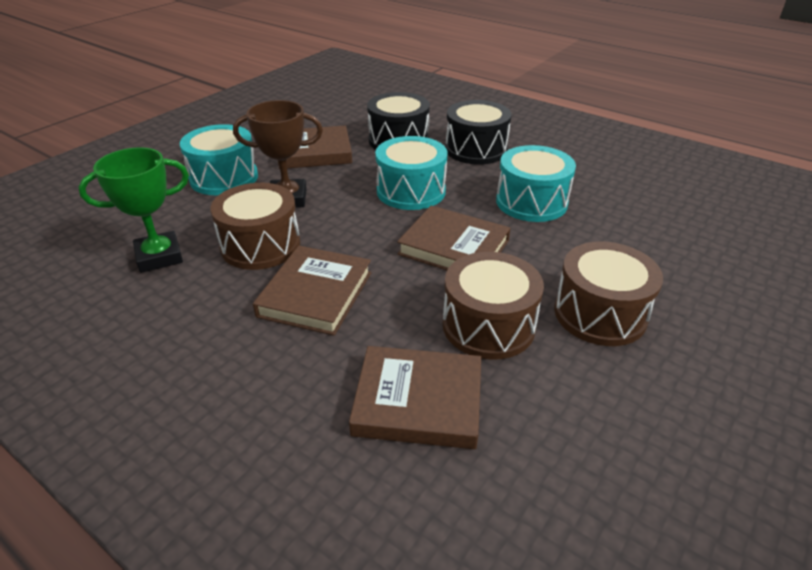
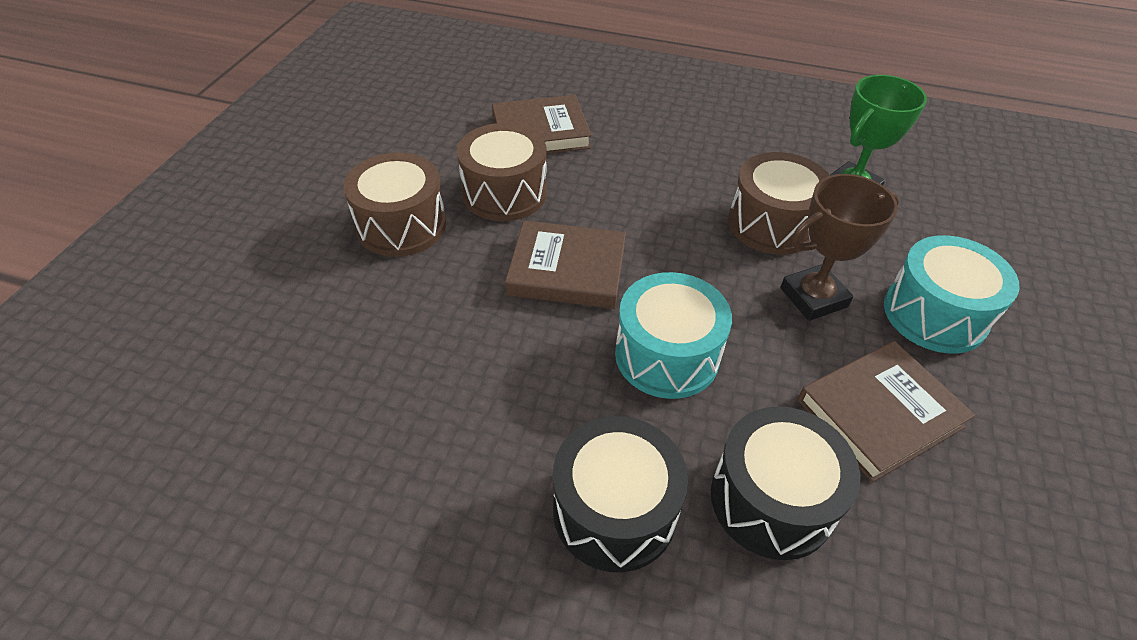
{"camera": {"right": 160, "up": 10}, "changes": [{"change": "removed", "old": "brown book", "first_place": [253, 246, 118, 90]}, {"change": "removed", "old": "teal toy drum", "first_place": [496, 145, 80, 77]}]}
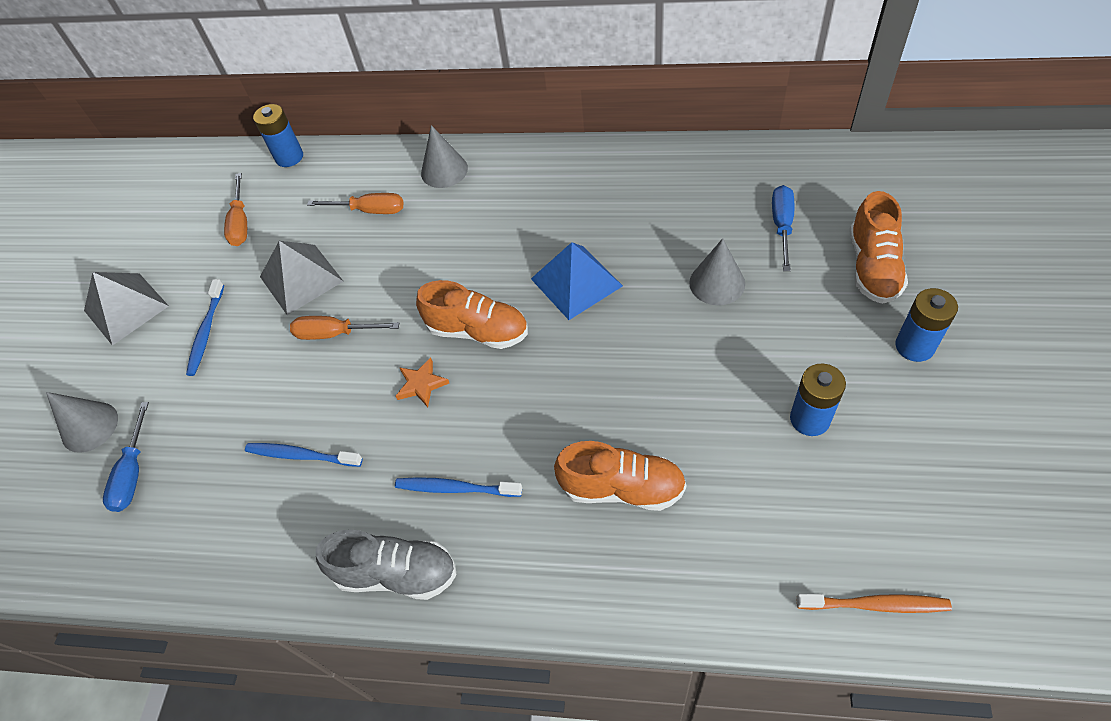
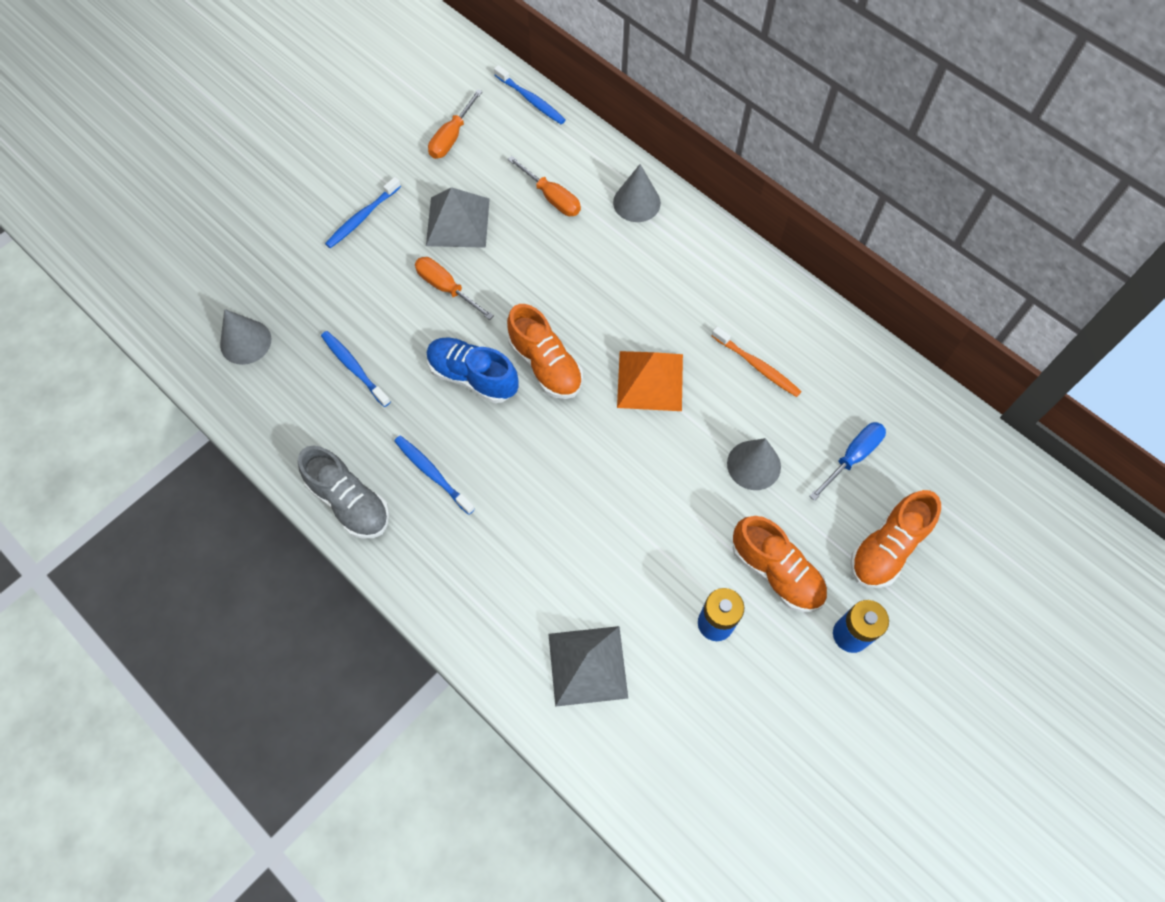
{"camera": {"right": 30, "up": 10}, "changes": [{"change": "removed", "old": "blue screwdriver", "first_place": [103, 402, 46, 110]}, {"change": "moved", "old": "ash-grey cone", "first_place": [46, 392, 72, 61], "second_place": [220, 309, 51, 56]}, {"change": "moved", "old": "ash-grey solid pyramid", "first_place": [84, 272, 85, 74], "second_place": [548, 626, 80, 81]}, {"change": "moved", "old": "bright orange shoe", "first_place": [554, 441, 132, 70], "second_place": [732, 516, 95, 96]}, {"change": "moved", "old": "bright orange toothbrush", "first_place": [796, 594, 156, 19], "second_place": [712, 326, 90, 71]}, {"change": "replaced", "old": "blue power cell", "new": "blue toothbrush", "first_place": [253, 104, 50, 63], "second_place": [494, 65, 71, 59]}, {"change": "replaced", "old": "bright orange five-pointed star", "new": "blue shoe", "first_place": [396, 358, 53, 49], "second_place": [427, 337, 92, 66]}, {"change": "recoloured", "old": "blue solid pyramid", "new": "bright orange solid pyramid", "first_place": [531, 242, 92, 78], "second_place": [617, 351, 66, 60]}]}
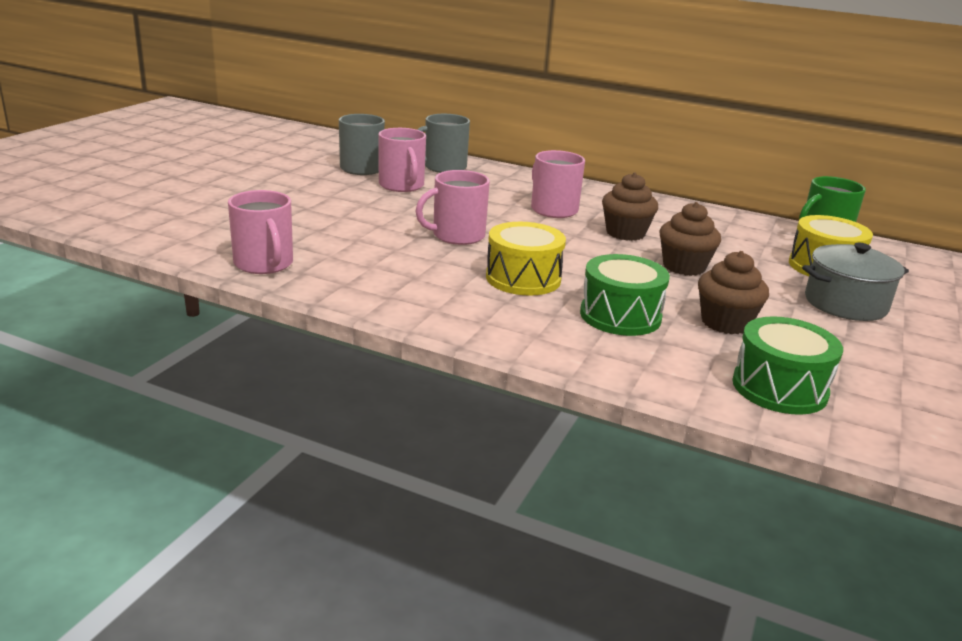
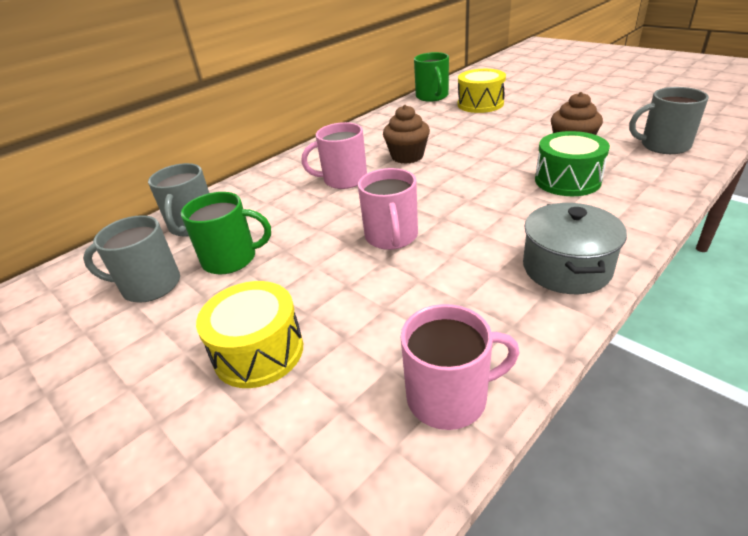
{"camera": {"right": -65, "up": 10}, "changes": [{"change": "removed", "old": "brown cupcake", "first_place": [660, 202, 61, 74]}, {"change": "moved", "old": "golden toy drum", "first_place": [486, 222, 80, 74], "second_place": [196, 281, 107, 107]}, {"change": "moved", "old": "ash-grey cooking pot", "first_place": [802, 243, 107, 78], "second_place": [523, 203, 104, 91]}, {"change": "replaced", "old": "green toy drum", "new": "ash-grey tea mug", "first_place": [732, 316, 111, 99], "second_place": [629, 87, 80, 67]}, {"change": "recoloured", "old": "pink tea mug", "new": "green tea mug", "first_place": [378, 128, 48, 64], "second_place": [181, 192, 90, 82]}]}
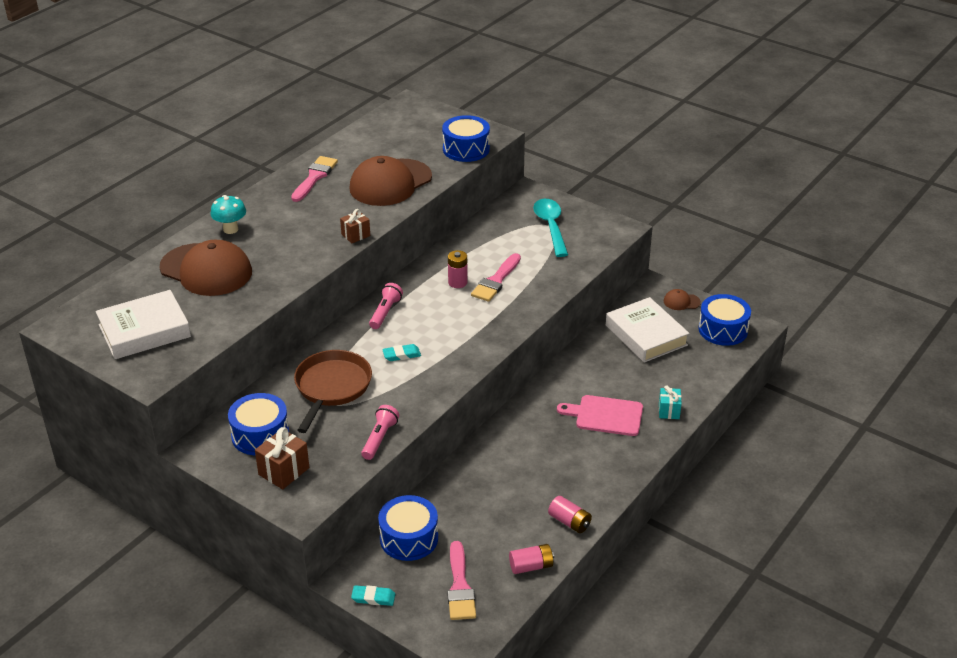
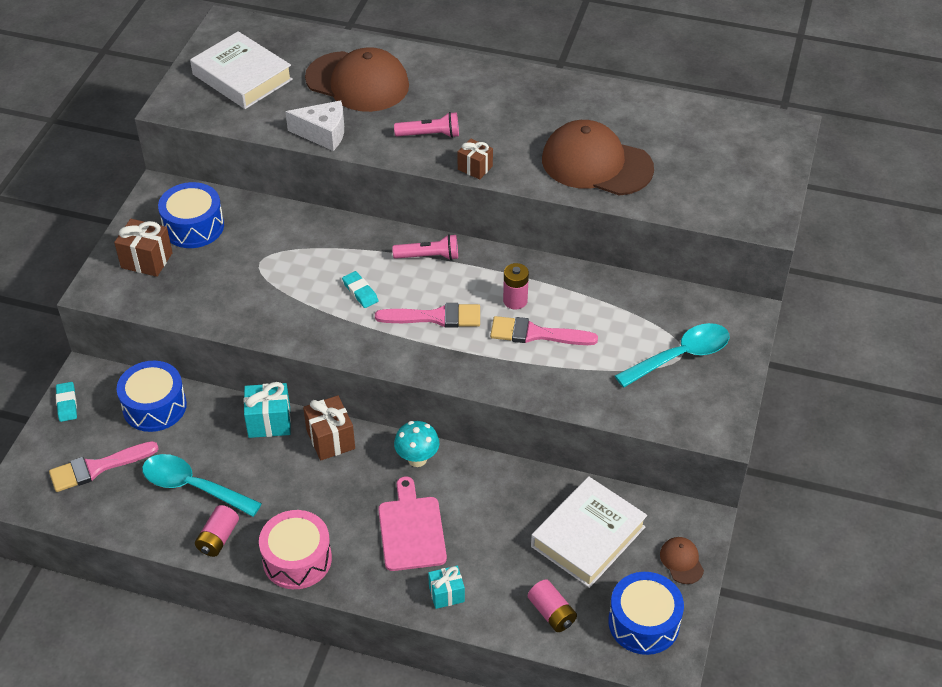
{"camera": {"right": 70, "up": 10}, "changes": [{"change": "removed", "old": "brown skillet", "first_place": [294, 350, 78, 83]}, {"change": "removed", "old": "blue toy drum", "first_place": [442, 115, 48, 47]}, {"change": "added", "new": "teal spoon", "second_place": [142, 454, 120, 63]}, {"change": "added", "new": "teal present", "second_place": [244, 382, 47, 56]}, {"change": "added", "new": "pink toy drum", "second_place": [259, 510, 73, 79]}, {"change": "added", "new": "pure white piece of cheese", "second_place": [285, 100, 59, 51]}, {"change": "added", "new": "brown present", "second_place": [303, 395, 52, 66]}, {"change": "moved", "old": "teal fungus", "first_place": [211, 195, 35, 39], "second_place": [394, 421, 45, 46]}, {"change": "moved", "old": "pink paint brush", "first_place": [291, 156, 47, 46], "second_place": [375, 303, 105, 25]}, {"change": "moved", "old": "pink flashlight", "first_place": [361, 405, 38, 55], "second_place": [394, 112, 65, 26]}, {"change": "moved", "old": "pink power cell", "first_place": [509, 544, 45, 30], "second_place": [528, 579, 49, 53]}, {"change": "turned", "old": "brown baseball cap", "first_place": [160, 240, 92, 56], "second_place": [305, 47, 104, 65], "degrees": -75}]}
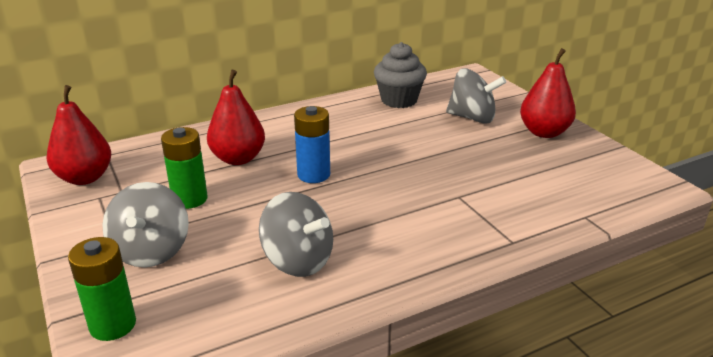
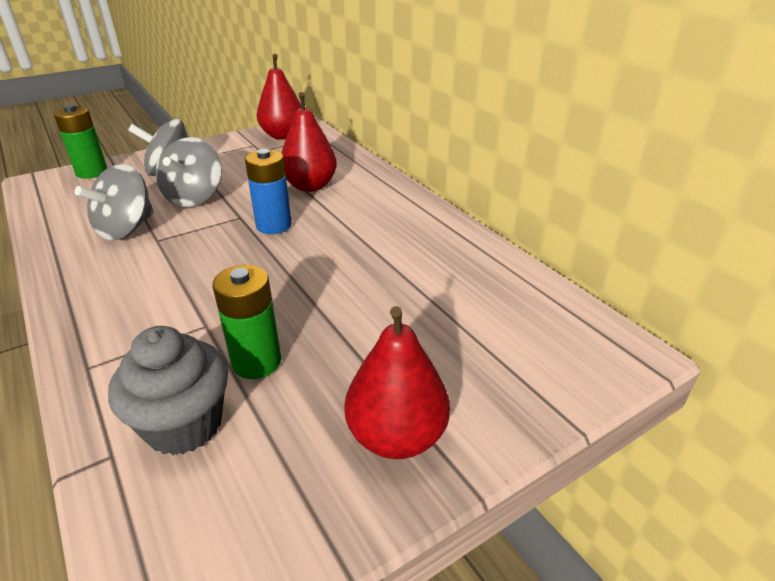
{"camera": {"right": 85, "up": 5}, "changes": [{"change": "moved", "old": "green power cell", "first_place": [161, 127, 47, 82], "second_place": [213, 265, 68, 114]}, {"change": "moved", "old": "ash-grey cupcake", "first_place": [374, 42, 53, 66], "second_place": [108, 326, 120, 129]}, {"change": "moved", "old": "ash-grey spinning top", "first_place": [446, 68, 60, 56], "second_place": [156, 137, 66, 70]}]}
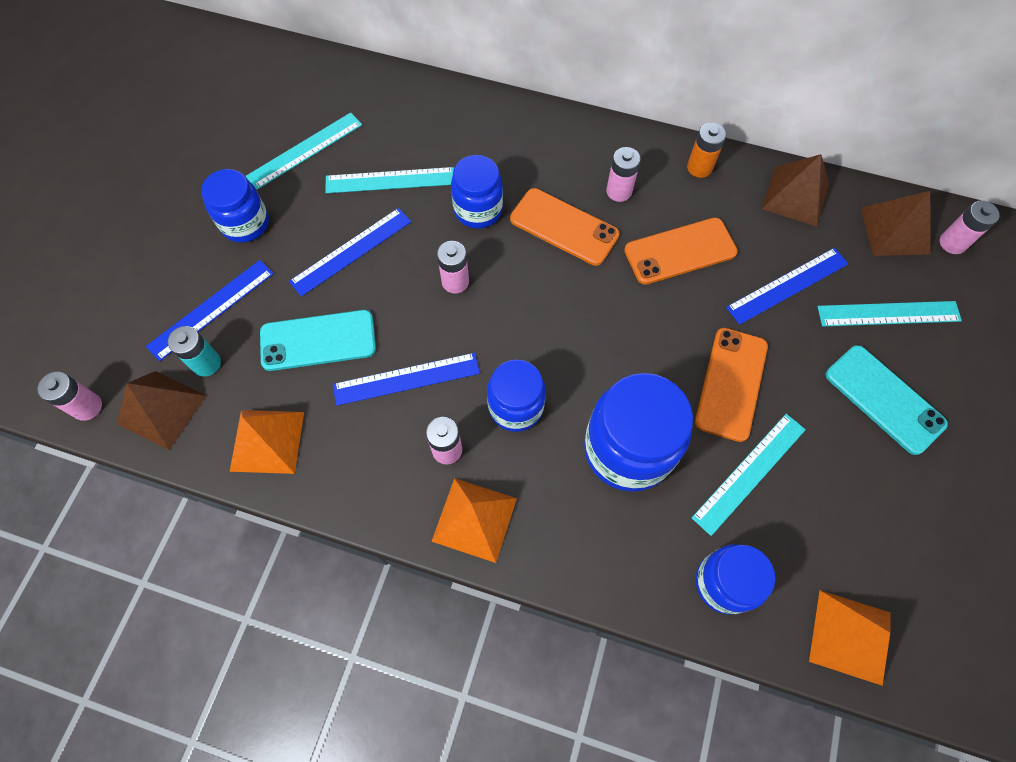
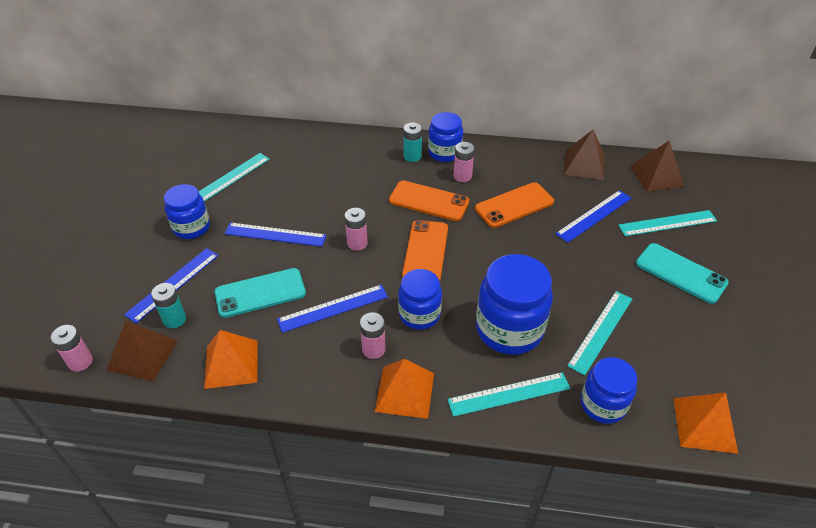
{"camera": {"right": -10, "up": -20}, "changes": [{"change": "removed", "old": "bright orange power cell", "first_place": [687, 123, 39, 55]}, {"change": "removed", "old": "pink power cell", "first_place": [940, 201, 60, 53]}, {"change": "added", "new": "teal power cell", "second_place": [403, 122, 19, 40]}, {"change": "moved", "old": "teal straightedge", "first_place": [325, 167, 129, 26], "second_place": [447, 372, 123, 45]}, {"change": "moved", "old": "blue jam jar", "first_place": [451, 155, 52, 74], "second_place": [428, 112, 35, 50]}, {"change": "moved", "old": "bright orange phone", "first_place": [695, 328, 73, 114], "second_place": [402, 220, 46, 61]}, {"change": "turned", "old": "blue straightedge", "first_place": [289, 208, 122, 89], "second_place": [224, 222, 102, 25], "degrees": 60}]}
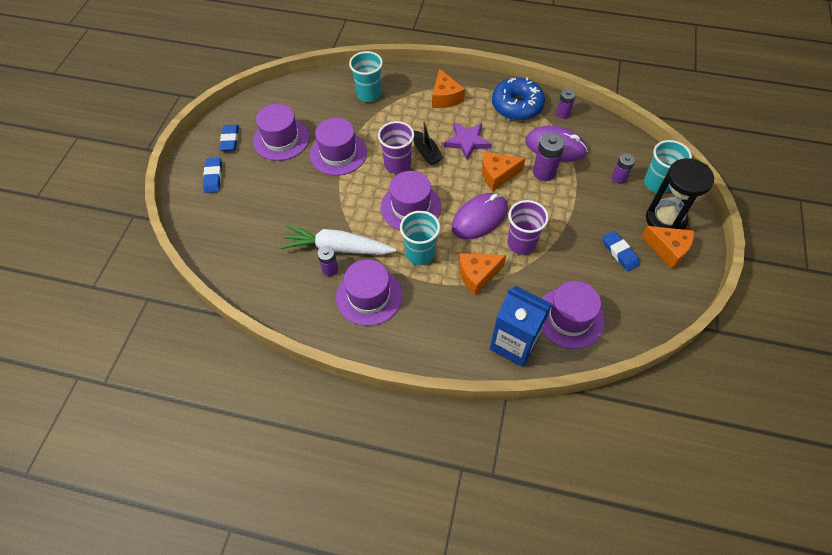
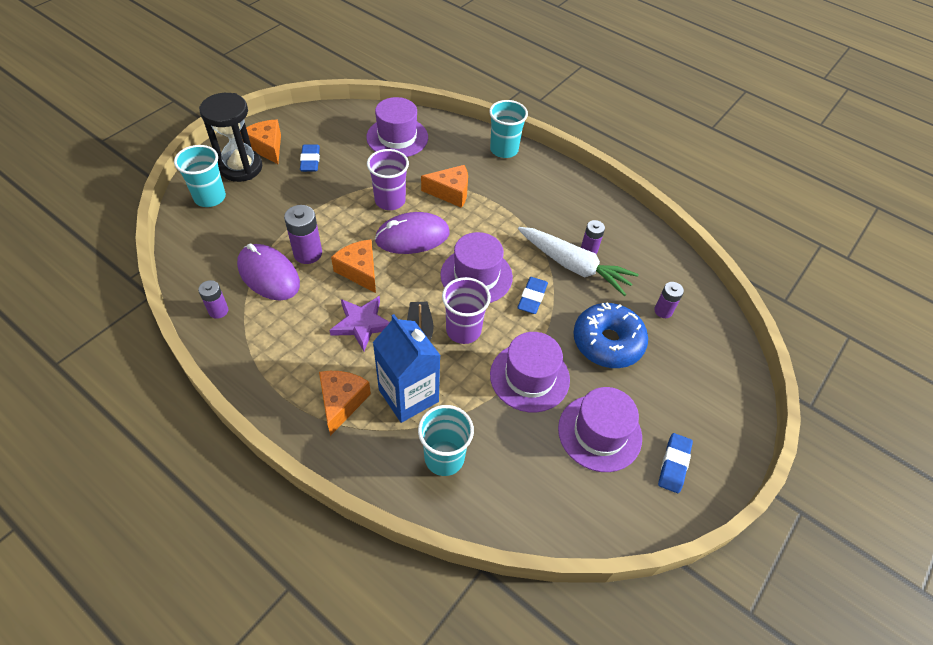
{"camera": {"right": -160, "up": -5}, "changes": [{"change": "removed", "old": "purple tall hat", "first_place": [336, 259, 66, 67]}, {"change": "moved", "old": "blue pencil eraser", "first_place": [203, 157, 19, 36], "second_place": [517, 277, 31, 37]}, {"change": "moved", "old": "teal cup", "first_place": [400, 211, 40, 54], "second_place": [489, 100, 39, 58]}, {"change": "moved", "old": "blue juice carton", "first_place": [490, 286, 62, 81], "second_place": [373, 314, 68, 109]}, {"change": "moved", "old": "blue donut", "first_place": [492, 77, 53, 44], "second_place": [573, 302, 75, 66]}, {"change": "moved", "old": "purple power cell", "first_place": [612, 153, 23, 31], "second_place": [654, 282, 30, 36]}, {"change": "turned", "old": "bright orange piece of cheese", "first_place": [482, 152, 44, 39], "second_place": [331, 239, 45, 54], "degrees": -135}]}
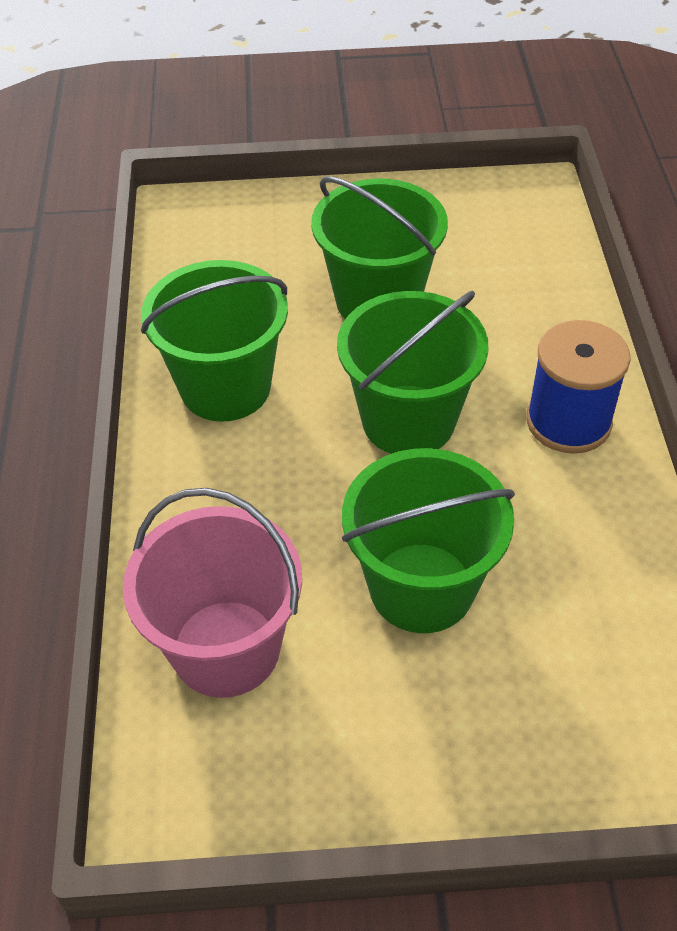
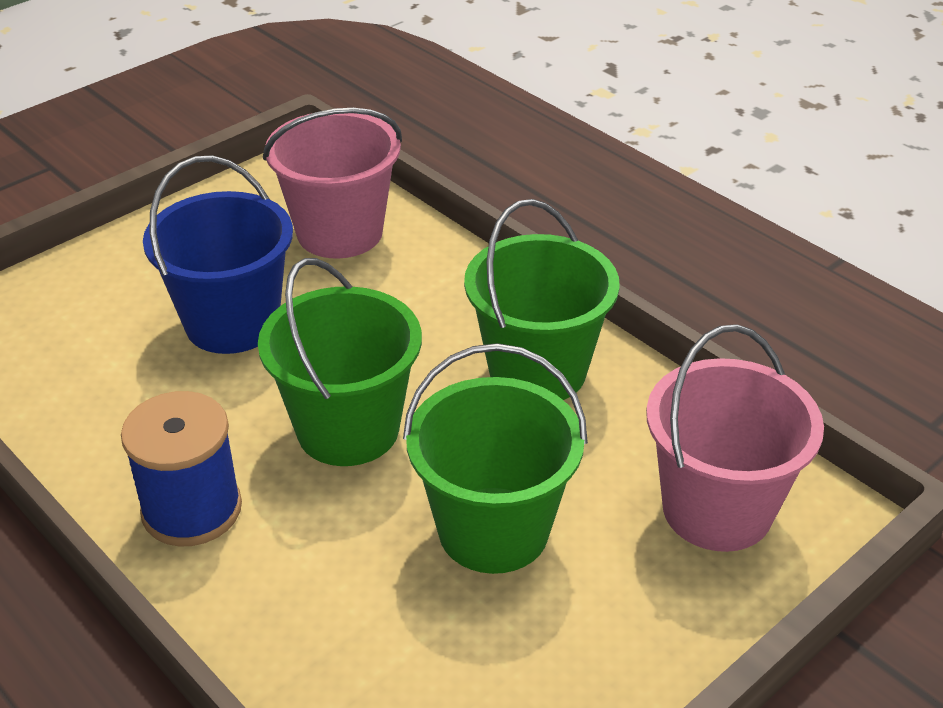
{"camera": {"right": 140, "up": -10}, "changes": [{"change": "added", "new": "pink pail", "second_place": [646, 324, 178, 228]}, {"change": "recoloured", "old": "green pail", "new": "blue pail", "first_place": [342, 448, 173, 185], "second_place": [143, 155, 150, 199]}]}
